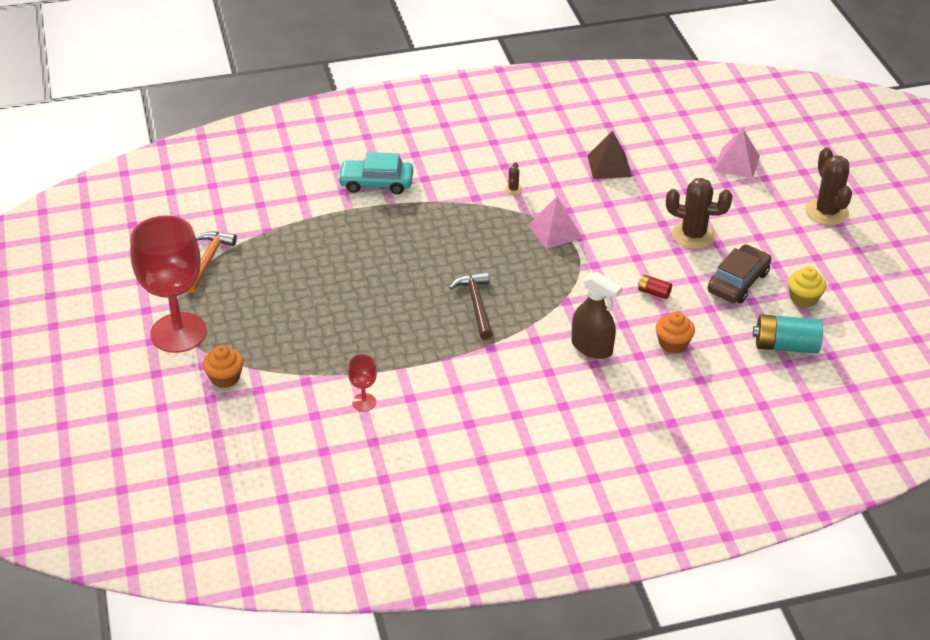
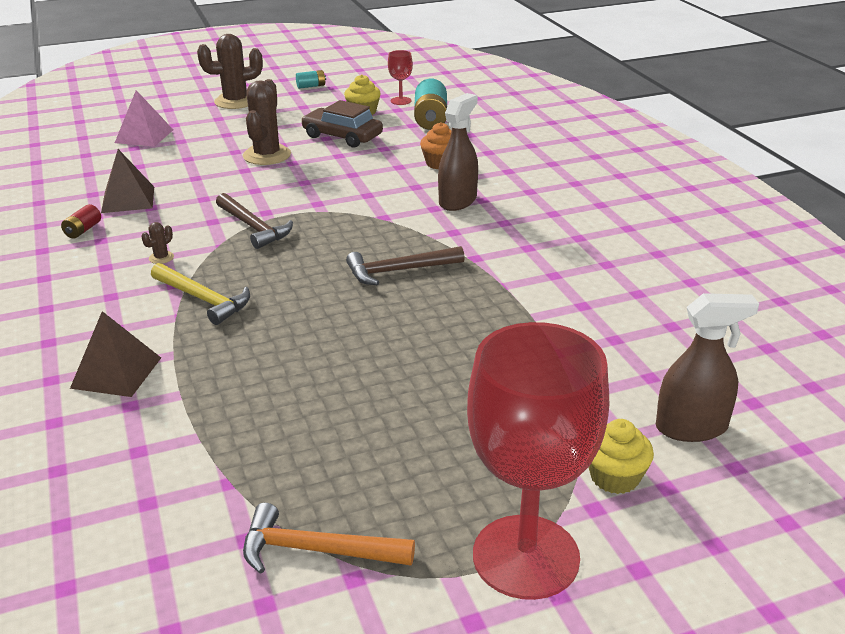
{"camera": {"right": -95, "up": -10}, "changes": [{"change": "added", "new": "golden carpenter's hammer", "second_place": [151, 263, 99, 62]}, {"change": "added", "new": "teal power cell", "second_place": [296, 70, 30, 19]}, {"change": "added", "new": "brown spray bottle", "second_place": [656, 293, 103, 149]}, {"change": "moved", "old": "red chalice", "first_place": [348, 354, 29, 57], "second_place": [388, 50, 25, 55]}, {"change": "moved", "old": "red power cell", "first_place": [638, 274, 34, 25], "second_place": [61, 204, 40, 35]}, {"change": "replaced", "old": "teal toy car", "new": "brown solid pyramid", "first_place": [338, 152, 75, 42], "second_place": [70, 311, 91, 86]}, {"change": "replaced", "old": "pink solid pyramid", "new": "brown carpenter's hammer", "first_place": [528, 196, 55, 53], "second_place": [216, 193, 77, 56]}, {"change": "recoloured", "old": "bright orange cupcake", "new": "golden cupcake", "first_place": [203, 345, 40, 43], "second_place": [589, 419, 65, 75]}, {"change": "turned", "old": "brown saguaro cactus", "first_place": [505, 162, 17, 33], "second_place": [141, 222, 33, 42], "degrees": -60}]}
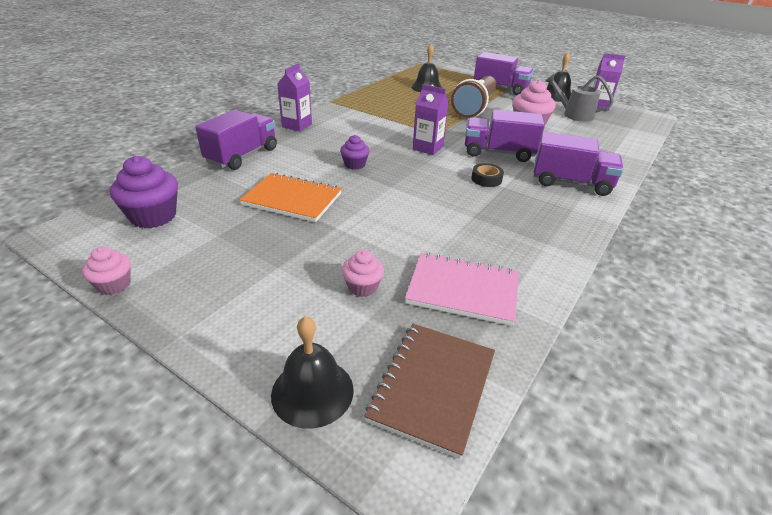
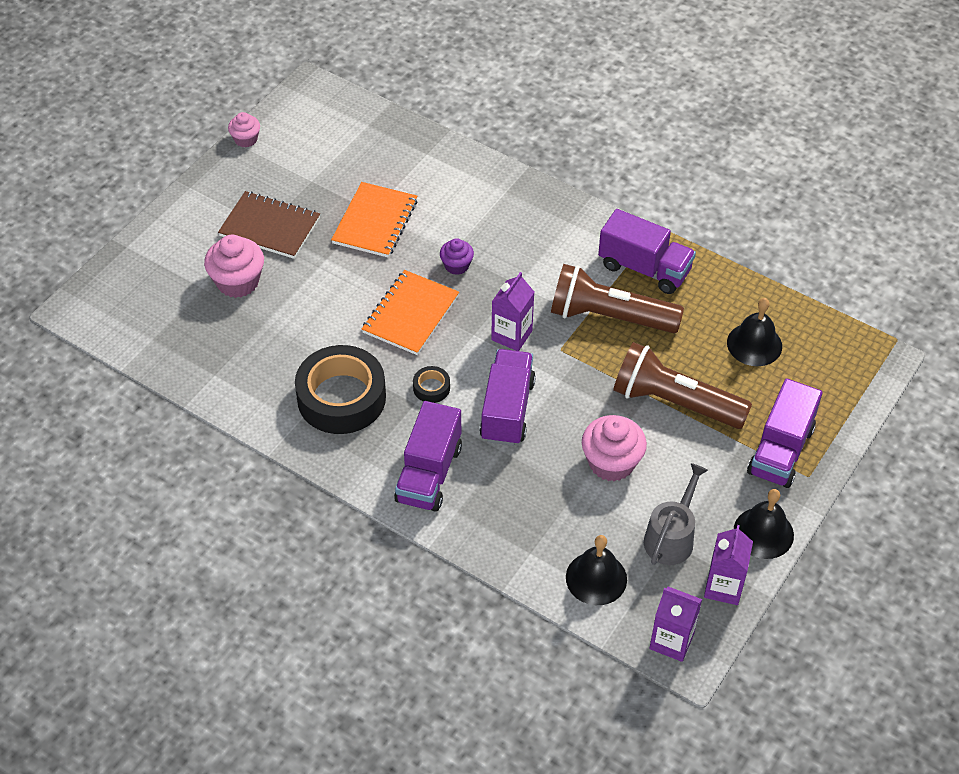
{"camera": {"right": 90, "up": 15}, "changes": [{"change": "removed", "old": "purple cupcake", "first_place": [110, 156, 68, 72]}, {"change": "removed", "old": "pink notebook", "first_place": [405, 252, 114, 74]}, {"change": "added", "new": "ebony tape", "second_place": [295, 345, 91, 89]}, {"change": "added", "new": "bright orange notebook", "second_place": [362, 270, 97, 85]}, {"change": "added", "new": "brown flashlight", "second_place": [551, 264, 133, 69]}, {"change": "moved", "old": "purple toy truck", "first_place": [195, 110, 82, 60], "second_place": [598, 209, 98, 85]}, {"change": "moved", "old": "ebony bell", "first_place": [271, 316, 83, 113], "second_place": [566, 535, 61, 70]}, {"change": "moved", "old": "purple juice carton", "first_place": [277, 64, 35, 67], "second_place": [649, 586, 53, 76]}, {"change": "moved", "old": "brown notebook", "first_place": [364, 324, 131, 135], "second_place": [218, 191, 102, 68]}, {"change": "resized", "old": "pink cupcake", "first_place": [342, 250, 42, 47], "second_place": [204, 235, 60, 63], "factor": 1.72}]}
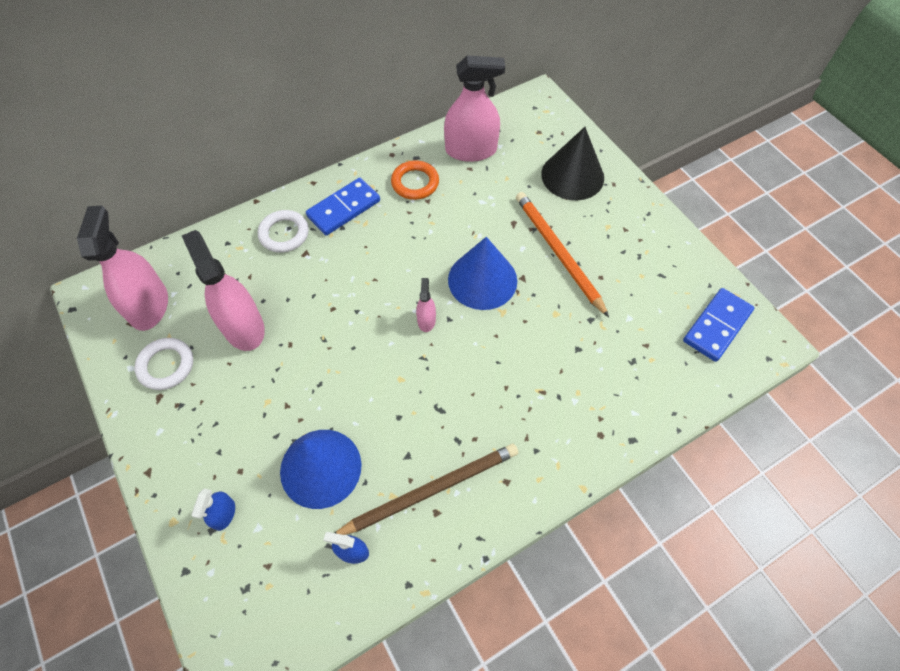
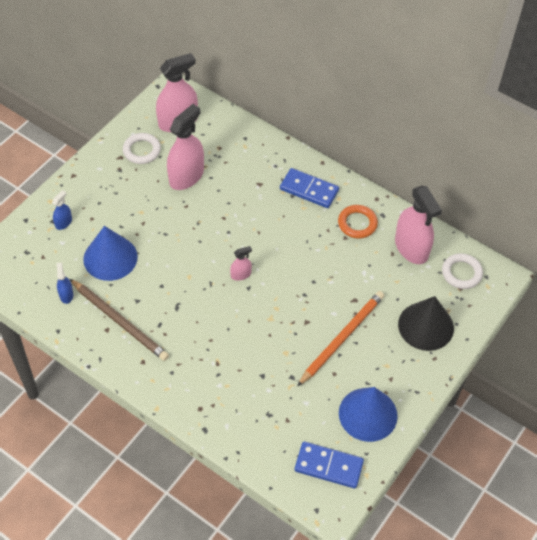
{"camera": {"right": 65, "up": -5}, "changes": [{"change": "moved", "old": "pure white torus", "first_place": [258, 210, 51, 43], "second_place": [442, 253, 41, 36]}, {"change": "moved", "old": "blue cone", "first_place": [448, 237, 69, 73], "second_place": [339, 387, 59, 55]}, {"change": "turned", "old": "blue spray bottle", "first_place": [191, 488, 44, 43], "second_place": [52, 190, 20, 40], "degrees": 135}]}
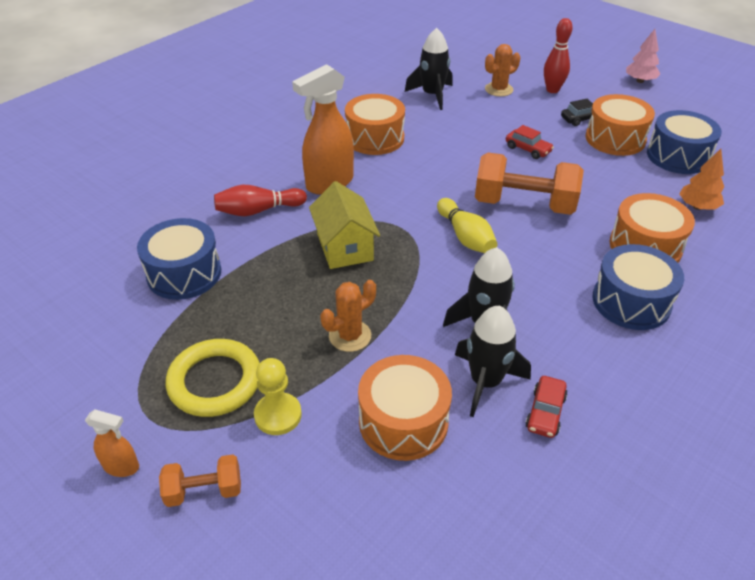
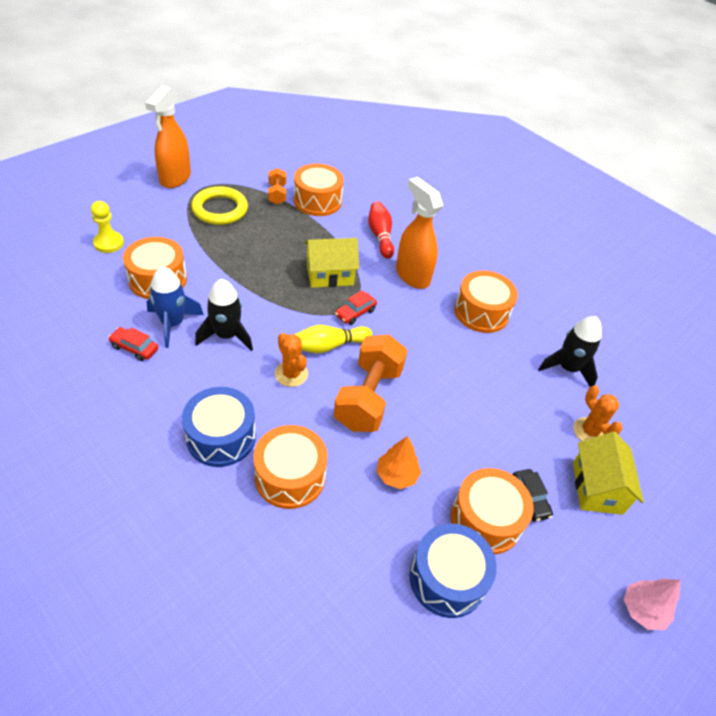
{"camera": {"right": 90, "up": 5}, "changes": [{"change": "moved", "old": "bright orange dumbbell", "first_place": [159, 454, 82, 53], "second_place": [268, 168, 18, 37]}, {"change": "moved", "old": "golden game pawn", "first_place": [254, 358, 48, 77], "second_place": [91, 201, 33, 52]}, {"change": "moved", "old": "bright orange saguaro cactus", "first_place": [320, 280, 56, 72], "second_place": [275, 333, 33, 54]}, {"change": "moved", "old": "red toy car", "first_place": [506, 125, 48, 34], "second_place": [335, 290, 42, 35]}, {"change": "moved", "old": "bright orange fir tree", "first_place": [680, 149, 44, 61], "second_place": [377, 436, 44, 53]}, {"change": "replaced", "old": "red skittle", "new": "golden toy house", "first_place": [544, 18, 29, 75], "second_place": [573, 431, 71, 84]}, {"change": "recoloured", "old": "blue toy drum", "new": "bright orange toy drum", "first_place": [137, 218, 84, 82], "second_place": [294, 163, 50, 53]}, {"change": "recoloured", "old": "ebony rocket", "new": "blue rocket", "first_place": [455, 306, 76, 111], "second_place": [146, 266, 58, 82]}, {"change": "resized", "old": "bright orange spray bottle", "first_place": [85, 409, 54, 68], "second_place": [145, 85, 46, 103], "factor": 2.07}]}
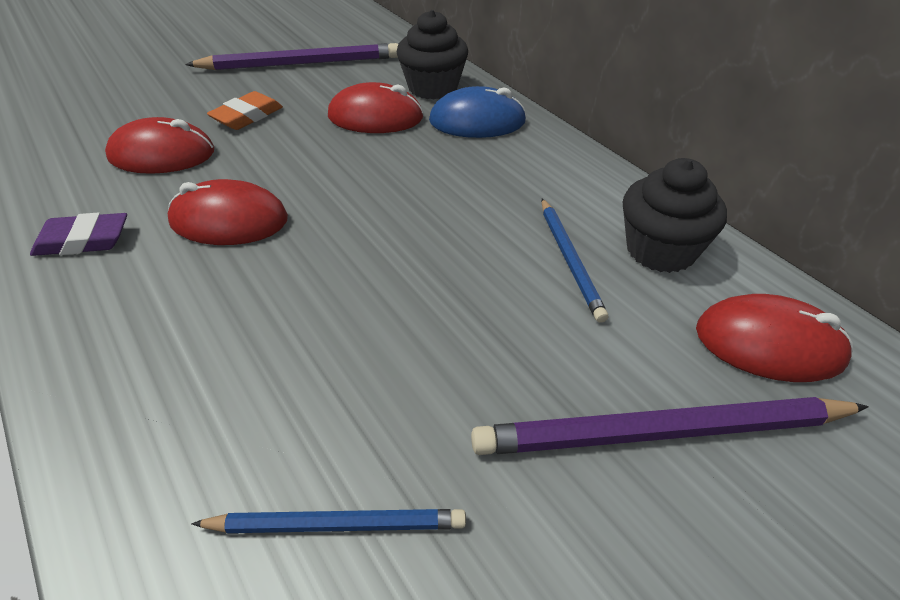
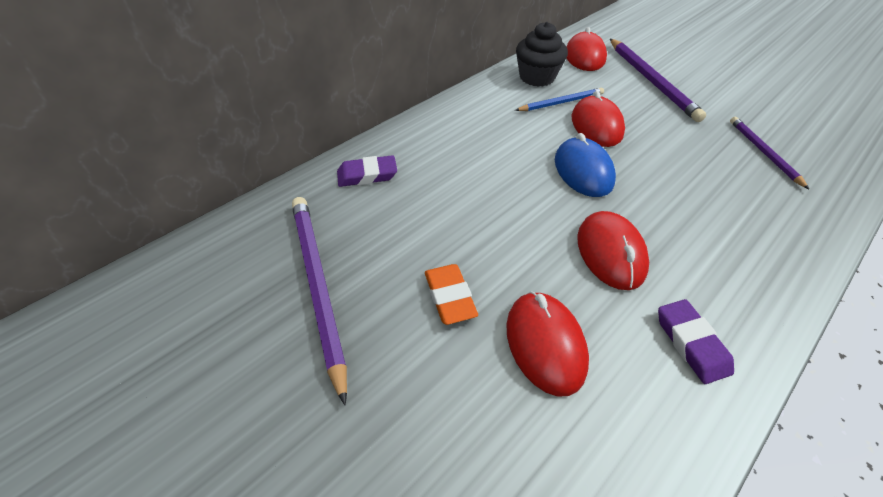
{"camera": {"right": -100, "up": 5}, "changes": [{"change": "moved", "old": "red PC mouse", "first_place": [328, 82, 96, 51], "second_place": [572, 91, 53, 56]}, {"change": "moved", "old": "blue PC mouse", "first_place": [429, 86, 98, 52], "second_place": [555, 133, 61, 64]}, {"change": "replaced", "old": "ebony cupcake", "new": "purple pencil eraser", "first_place": [397, 10, 71, 90], "second_place": [337, 155, 60, 32]}, {"change": "recoloured", "old": "blue lead pencil", "new": "purple lead pencil", "first_place": [191, 509, 275, 24], "second_place": [730, 117, 79, 72]}, {"change": "turned", "old": "bright orange pencil eraser", "first_place": [207, 91, 76, 39], "second_place": [425, 264, 53, 61], "degrees": 45}]}
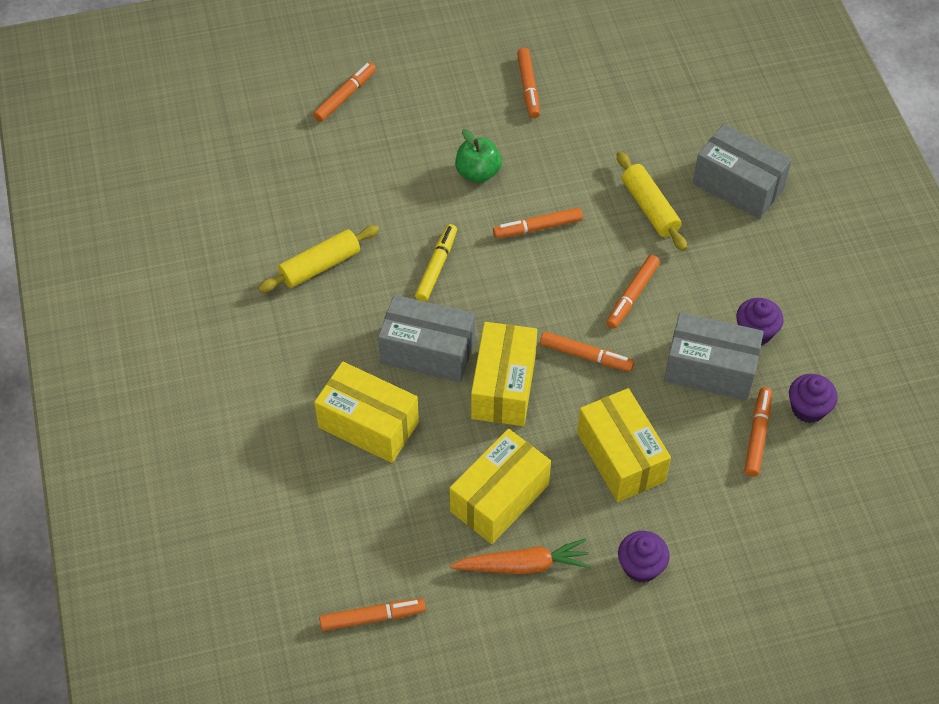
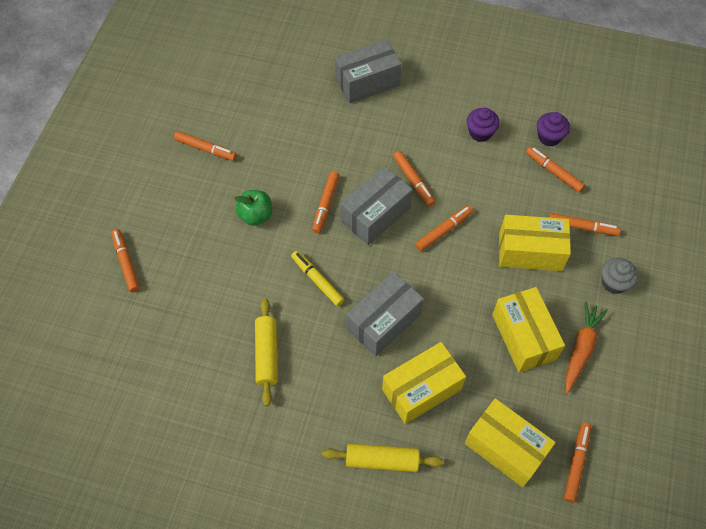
{"camera": {"right": -60, "up": 5}, "changes": [{"change": "added", "new": "bright orange marker pen", "second_place": [549, 213, 72, 23]}, {"change": "moved", "old": "golden parcel", "first_place": [471, 322, 66, 104], "second_place": [465, 398, 91, 89]}, {"change": "moved", "old": "golden rolling pin", "first_place": [617, 152, 70, 99], "second_place": [322, 443, 122, 29]}, {"change": "moved", "old": "ash-grey parcel", "first_place": [664, 312, 100, 88], "second_place": [341, 166, 72, 79]}, {"change": "recoloured", "old": "purple cupcake", "new": "ash-grey cupcake", "first_place": [618, 531, 52, 52], "second_place": [601, 258, 37, 36]}]}
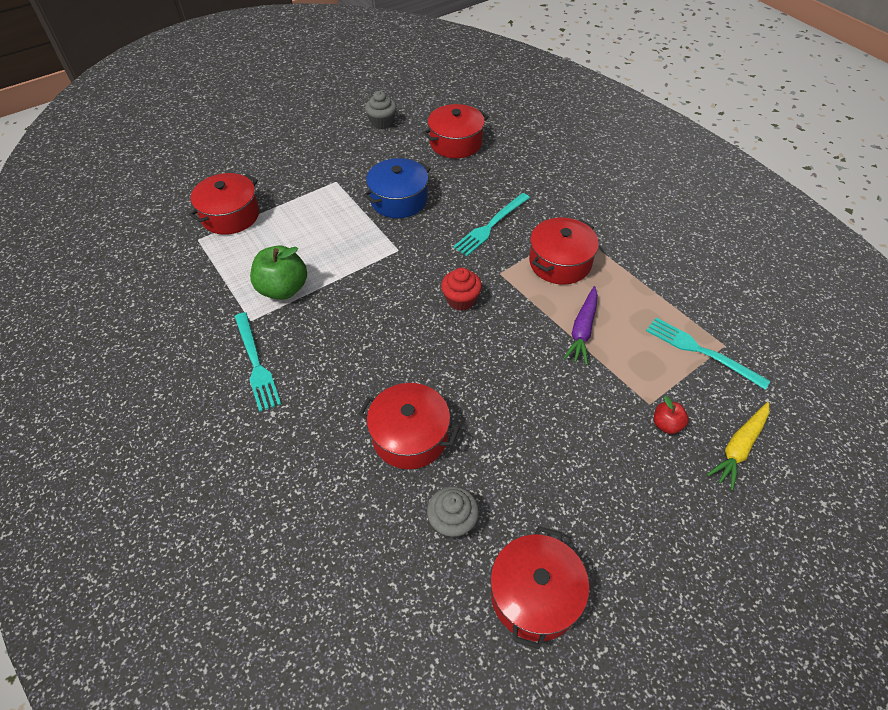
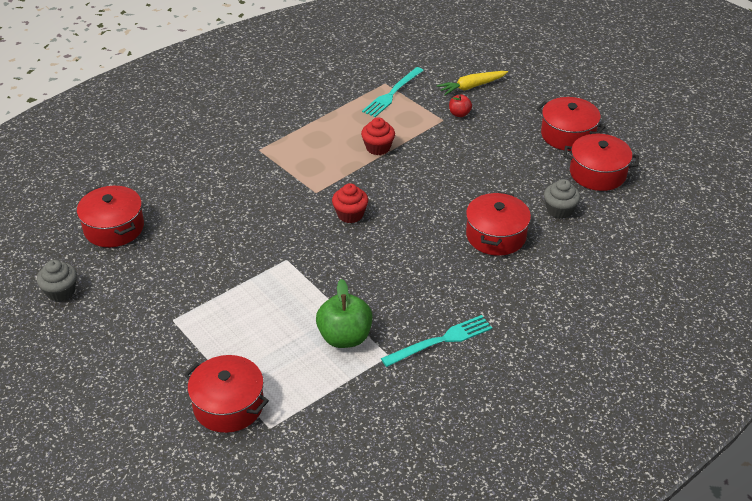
{"camera": {"right": -95, "up": -10}, "changes": [{"change": "removed", "old": "blue cooking pot", "first_place": [363, 158, 68, 60]}, {"change": "removed", "old": "teal dinner fork", "first_place": [453, 193, 77, 63]}, {"change": "moved", "old": "red cooking pot", "first_place": [529, 218, 70, 67], "second_place": [537, 97, 69, 54]}, {"change": "replaced", "old": "purple carrot", "new": "red cupcake", "first_place": [563, 286, 35, 79], "second_place": [361, 117, 34, 38]}, {"change": "turned", "old": "golden carrot", "first_place": [707, 402, 62, 89], "second_place": [437, 71, 71, 24], "degrees": 120}]}
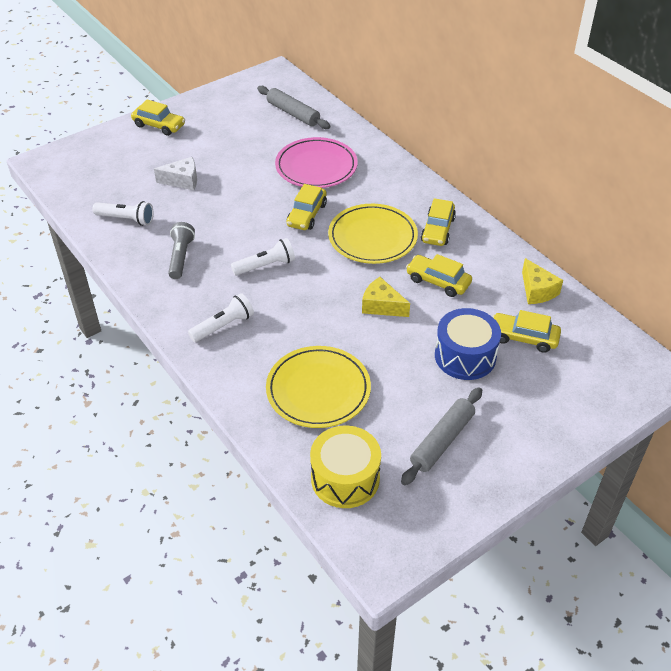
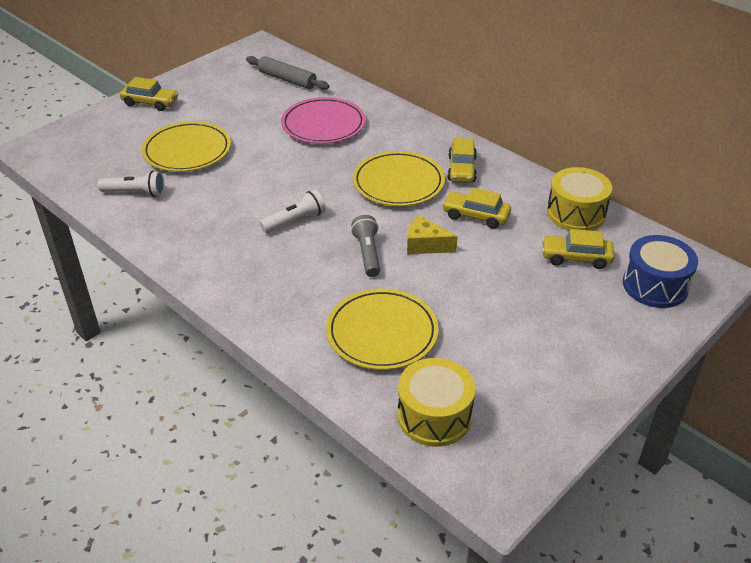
{"camera": {"right": -10, "up": -5}, "changes": [{"change": "removed", "old": "pure white flashlight", "first_place": [188, 293, 66, 49]}, {"change": "removed", "old": "golden toy car", "first_place": [287, 184, 40, 46]}, {"change": "removed", "old": "ash-grey rolling pin", "first_place": [401, 387, 81, 98]}, {"change": "moved", "old": "ash-grey flashlight", "first_place": [168, 222, 27, 57], "second_place": [351, 215, 29, 62]}, {"change": "moved", "old": "blue toy drum", "first_place": [435, 308, 66, 72], "second_place": [623, 235, 75, 73]}, {"change": "replaced", "old": "pure white piece of cheese", "new": "golden flat dish", "first_place": [154, 157, 43, 33], "second_place": [142, 121, 89, 51]}, {"change": "replaced", "old": "golden piece of cheese", "new": "golden toy drum", "first_place": [522, 258, 41, 46], "second_place": [547, 167, 65, 64]}]}
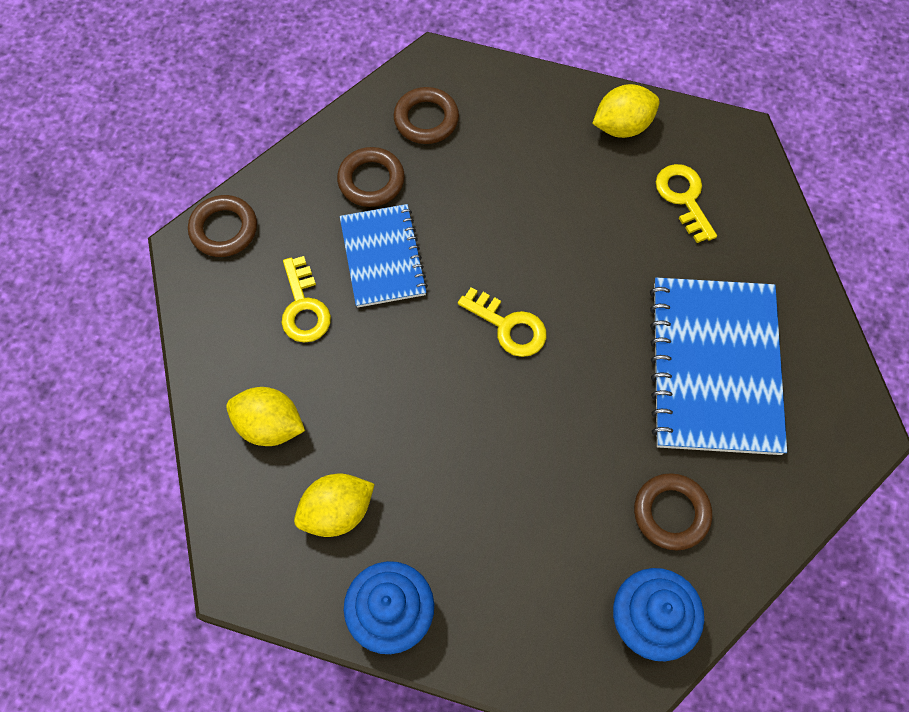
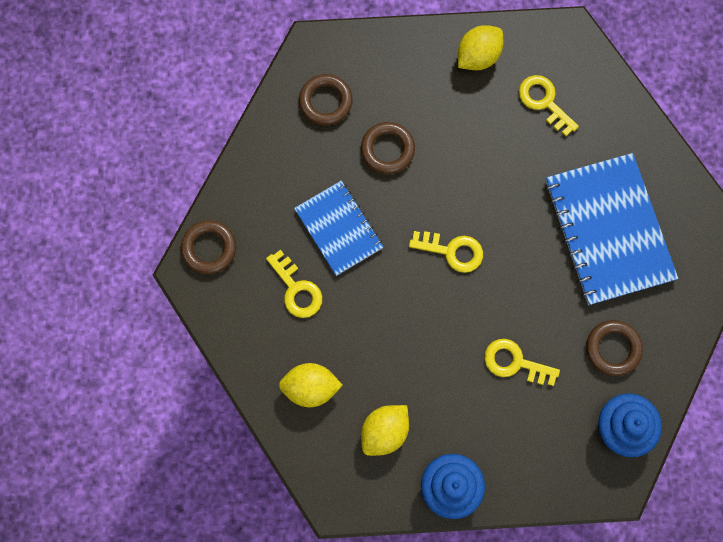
{"camera": {"right": -20, "up": 10}, "changes": [{"change": "added", "new": "golden key", "second_place": [484, 339, 76, 47]}, {"change": "moved", "old": "brown torus", "first_place": [337, 147, 68, 60], "second_place": [361, 122, 54, 52]}]}
